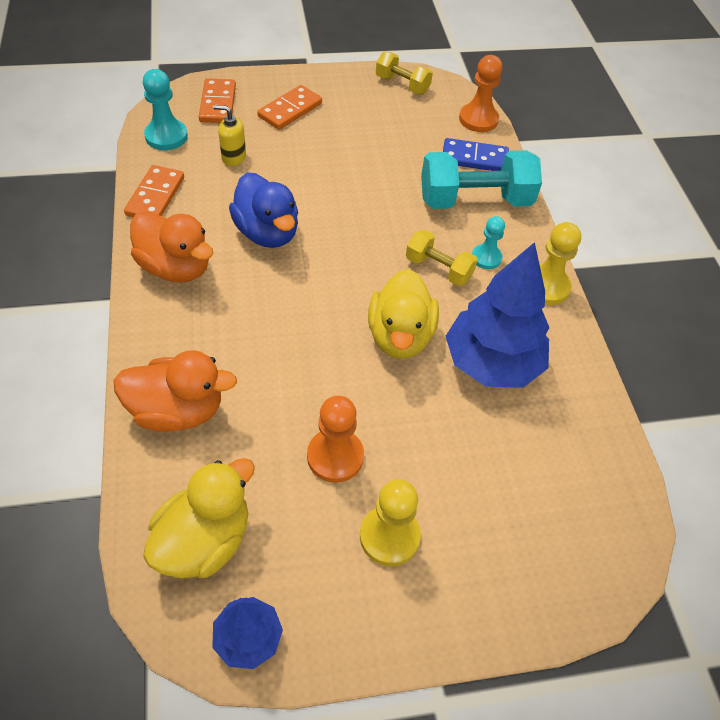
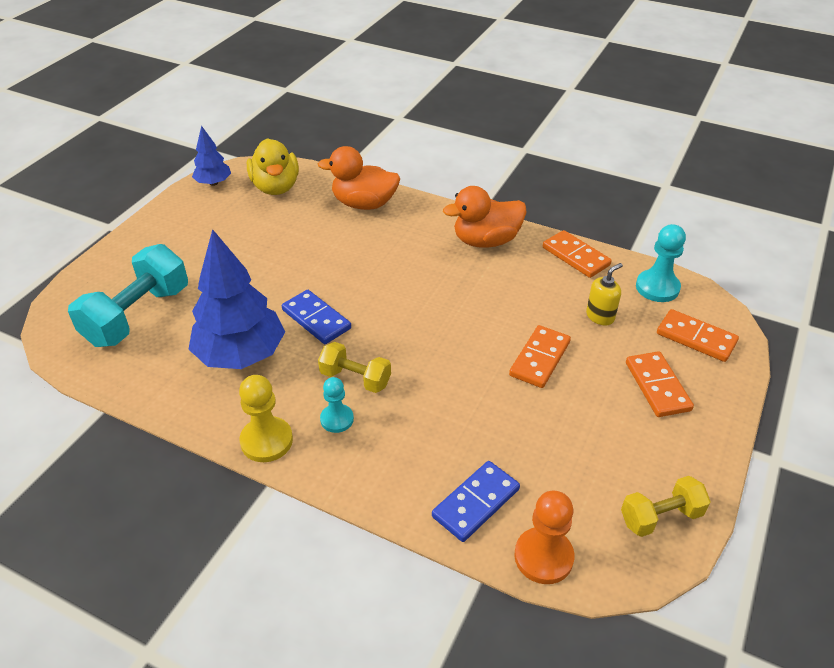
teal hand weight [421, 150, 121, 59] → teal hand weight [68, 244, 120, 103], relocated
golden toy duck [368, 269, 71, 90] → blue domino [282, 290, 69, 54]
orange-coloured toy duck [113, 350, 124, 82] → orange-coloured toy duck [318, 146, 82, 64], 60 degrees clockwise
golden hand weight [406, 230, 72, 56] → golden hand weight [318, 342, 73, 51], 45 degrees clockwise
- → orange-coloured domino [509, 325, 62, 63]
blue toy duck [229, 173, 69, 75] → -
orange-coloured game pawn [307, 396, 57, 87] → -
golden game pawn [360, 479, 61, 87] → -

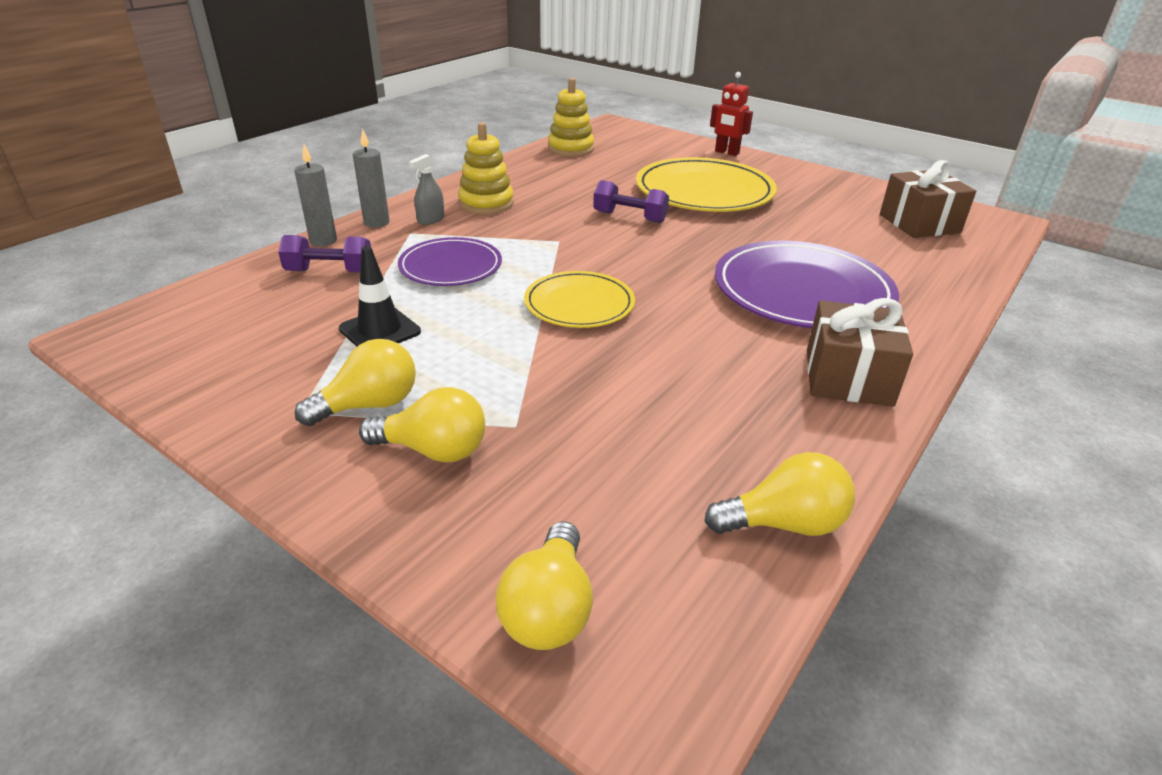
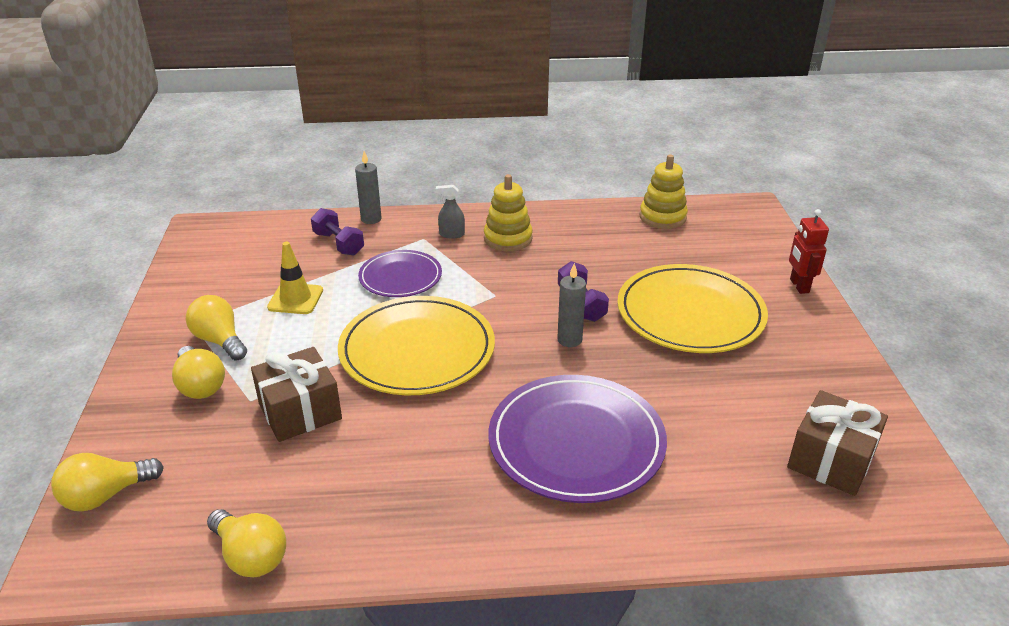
golden light bulb [295, 339, 121, 87] → golden light bulb [186, 295, 61, 65], 150 degrees counterclockwise
russet gift [807, 298, 106, 109] → russet gift [251, 347, 91, 95], relocated
ebony traffic cone [339, 246, 82, 101] → golden traffic cone [267, 242, 56, 72]
golden flat dish [524, 271, 111, 57] → golden flat dish [338, 296, 157, 99], x1.67
gray wax candle [353, 128, 37, 100] → gray wax candle [557, 263, 29, 84], relocated

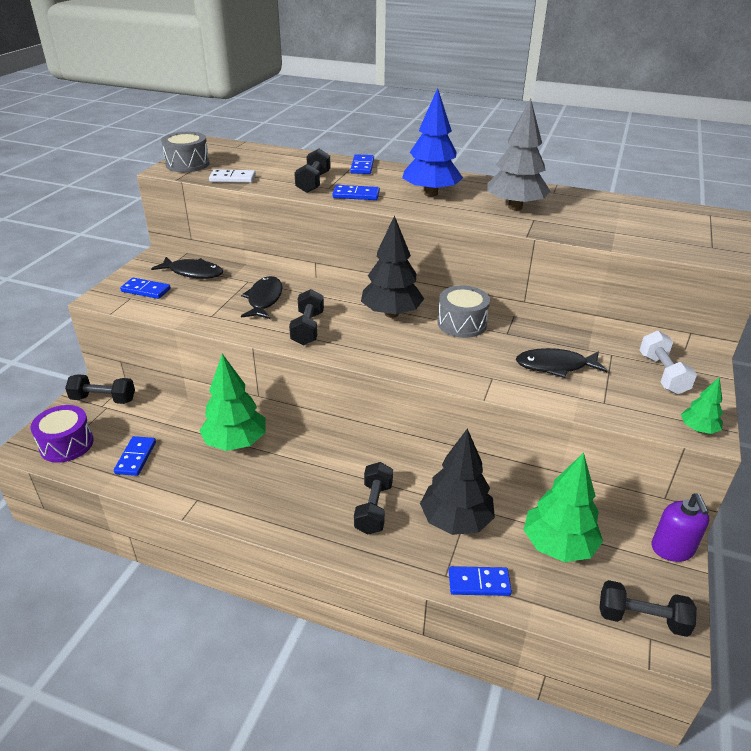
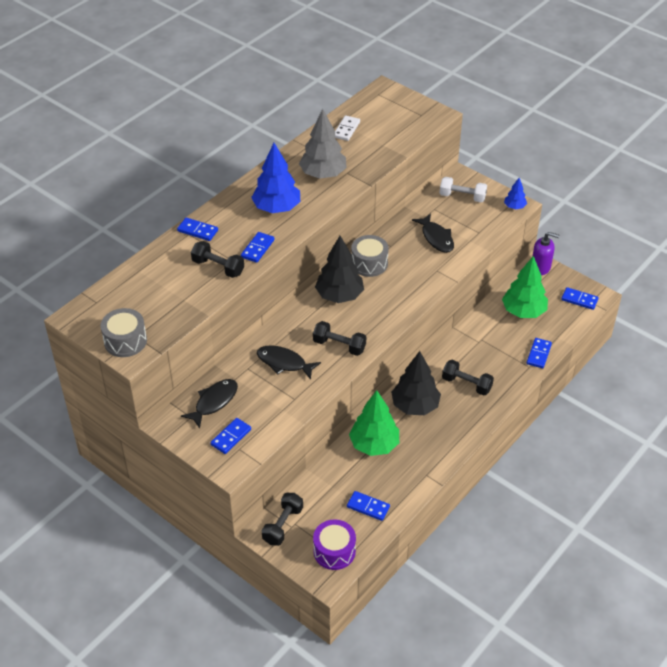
pure white domino [209, 169, 47, 14] → pure white domino [334, 115, 26, 26], relocated
ebony tree [420, 428, 75, 107] → ebony tree [391, 351, 50, 64], relocated
ebony fish figure [516, 348, 91, 30] → ebony fish figure [412, 213, 42, 40], 45 degrees counterclockwise
emerald tree [681, 378, 42, 56] → blue tree [504, 178, 23, 31]
ebony hand weight [600, 580, 97, 57] → blue domino [561, 287, 38, 23]

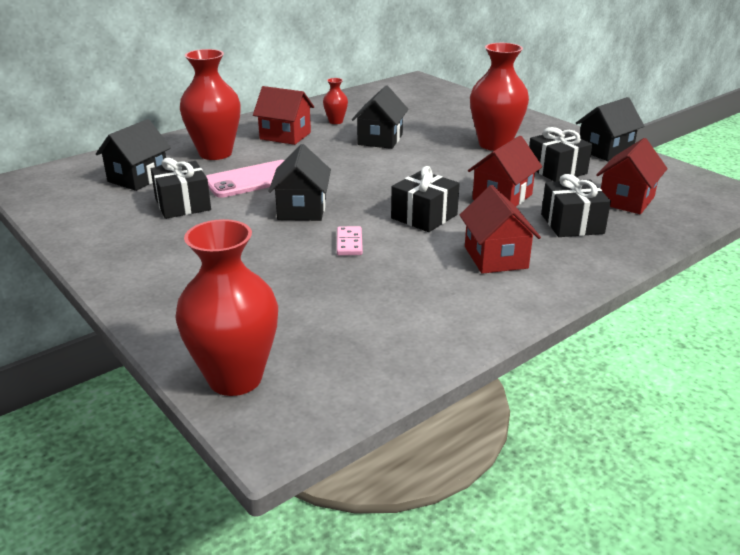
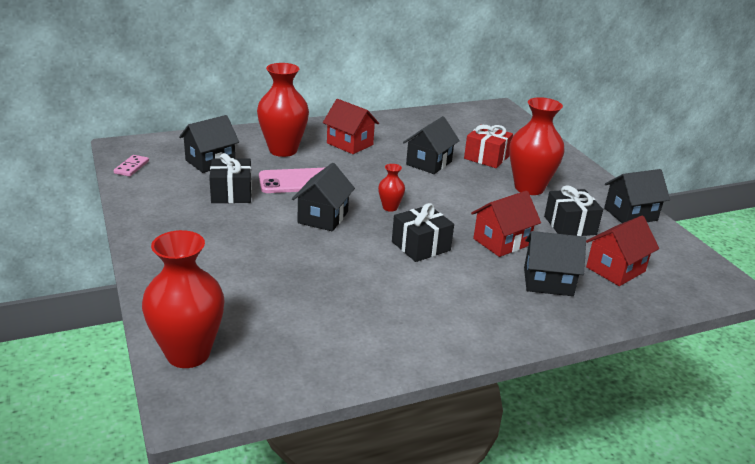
rose-pink domino [337, 226, 26, 30] → rose-pink domino [114, 155, 35, 22], relocated
crimson vase [323, 78, 25, 46] → crimson vase [378, 164, 27, 48], relocated
- → crimson gift [464, 125, 49, 43]
ebony gift [541, 174, 70, 63] → ebony cottage [524, 231, 62, 65]
crimson cottage [460, 185, 81, 89] → -

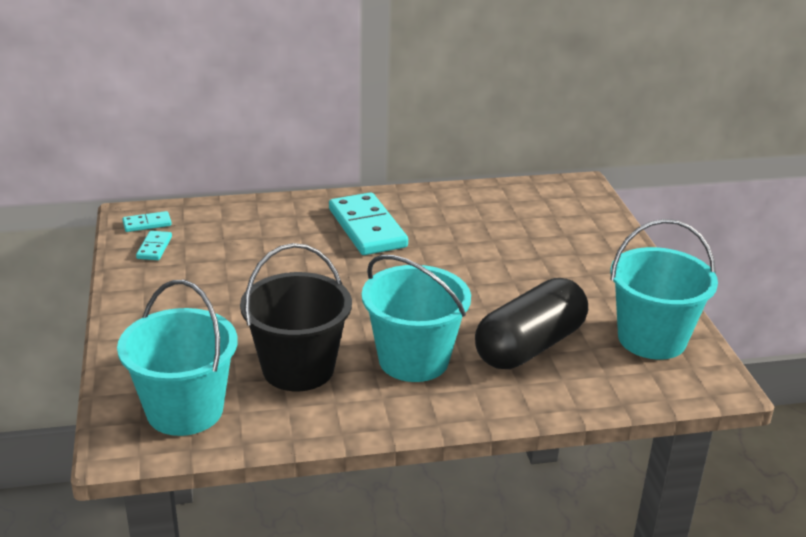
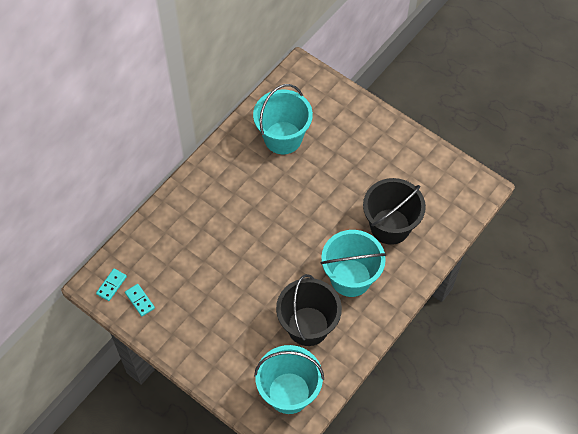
teal sand bucket [610, 219, 108, 141] → teal sand bucket [253, 84, 60, 70], relocated
ebony capsule [475, 278, 113, 91] → ebony sand bucket [363, 178, 63, 67]
teal domino [329, 192, 79, 63] → -

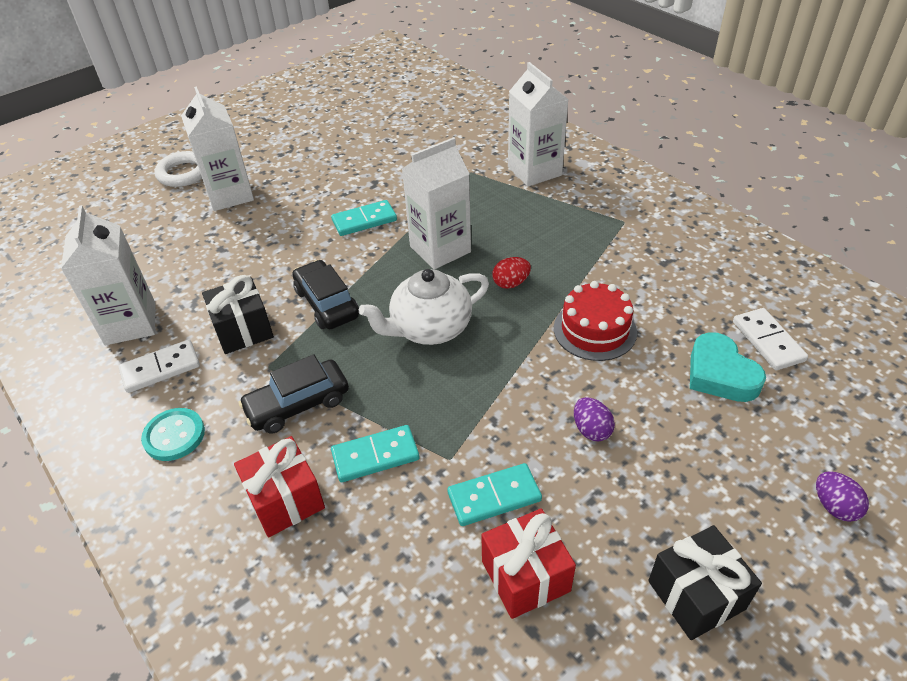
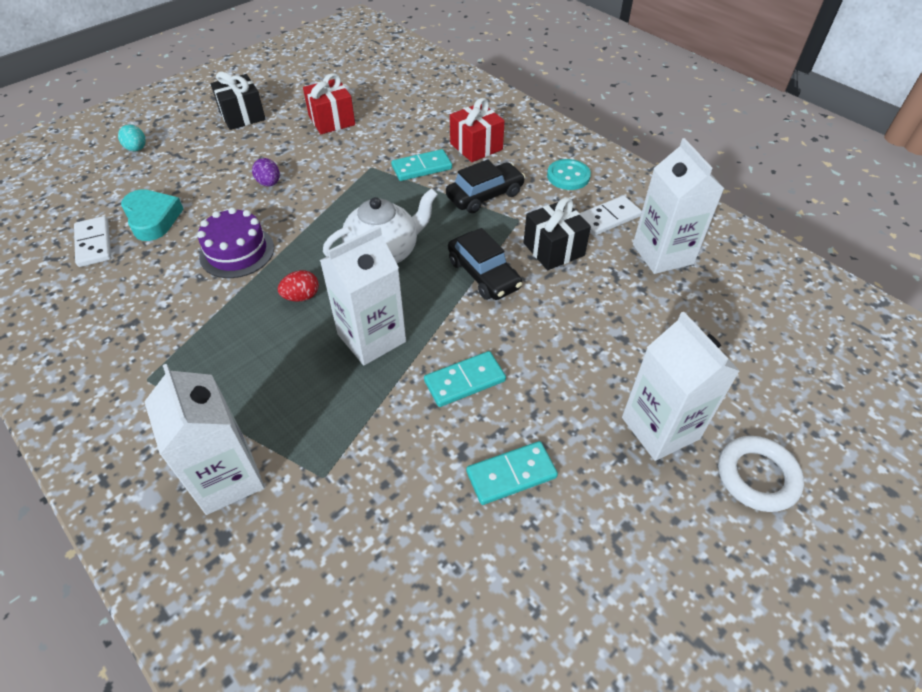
royal purple egg shape [816, 471, 53, 51] → teal egg shape [118, 124, 28, 27]
crimson cake [554, 281, 83, 80] → royal purple cake [197, 207, 77, 71]
teal domino [447, 463, 95, 63] → teal domino [466, 441, 92, 64], relocated

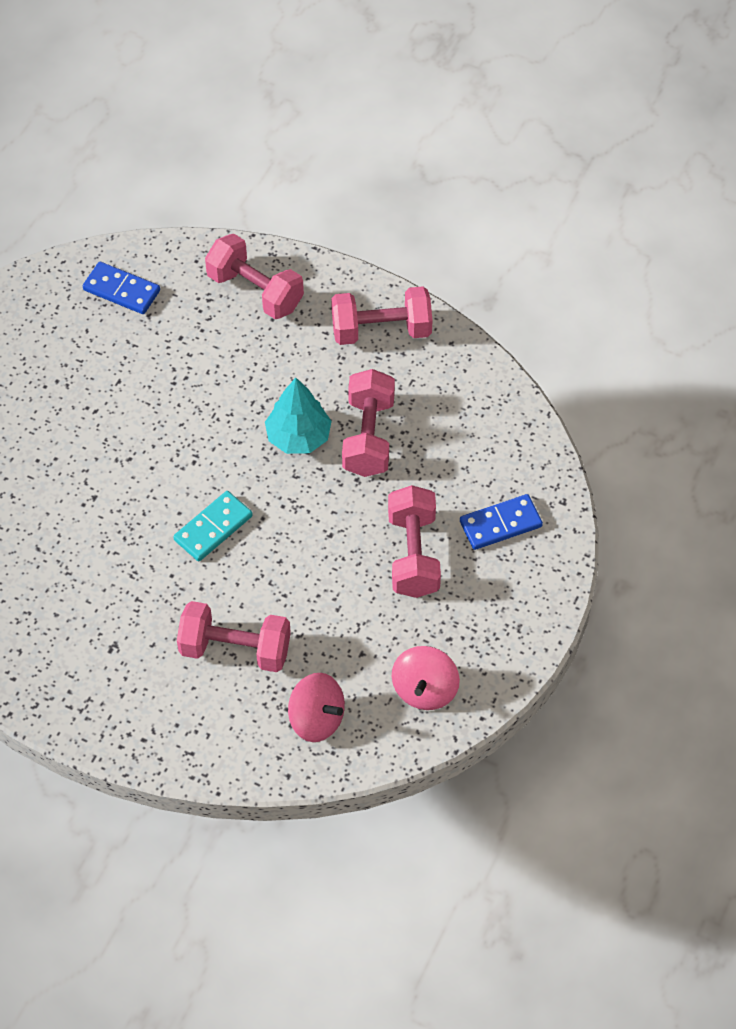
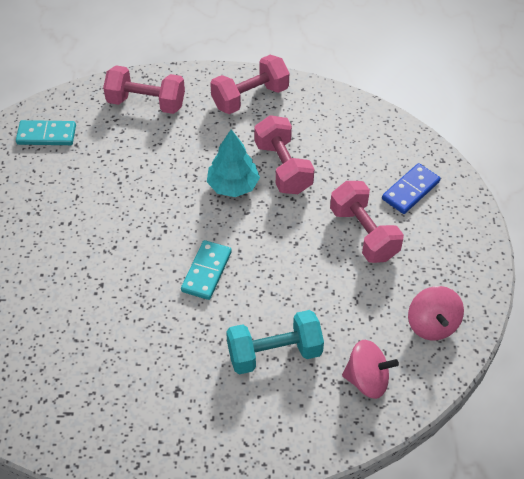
blue domino [83, 262, 77, 52] → teal domino [16, 120, 60, 25]
rose-pink hand weight [177, 601, 114, 71] → teal hand weight [226, 310, 98, 64]

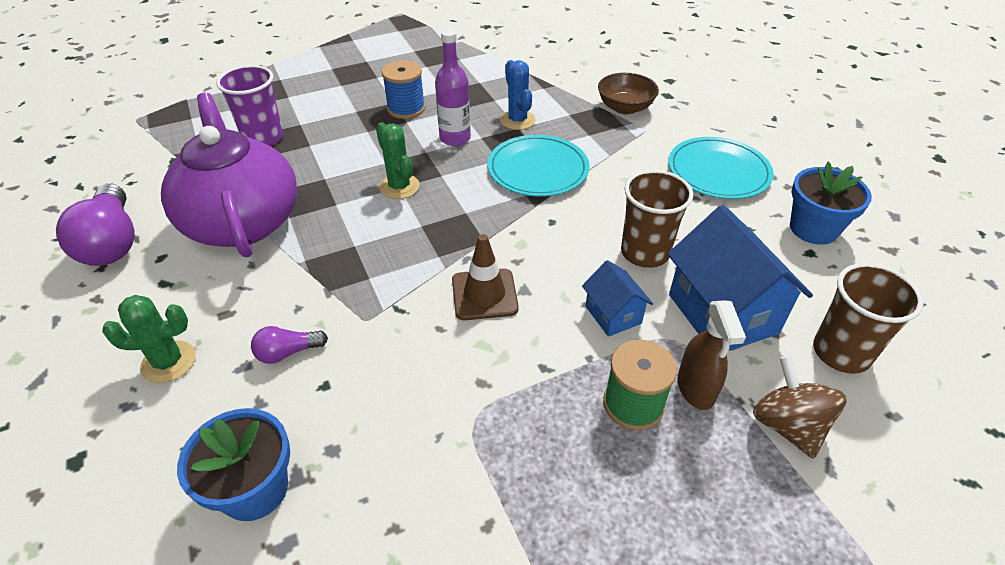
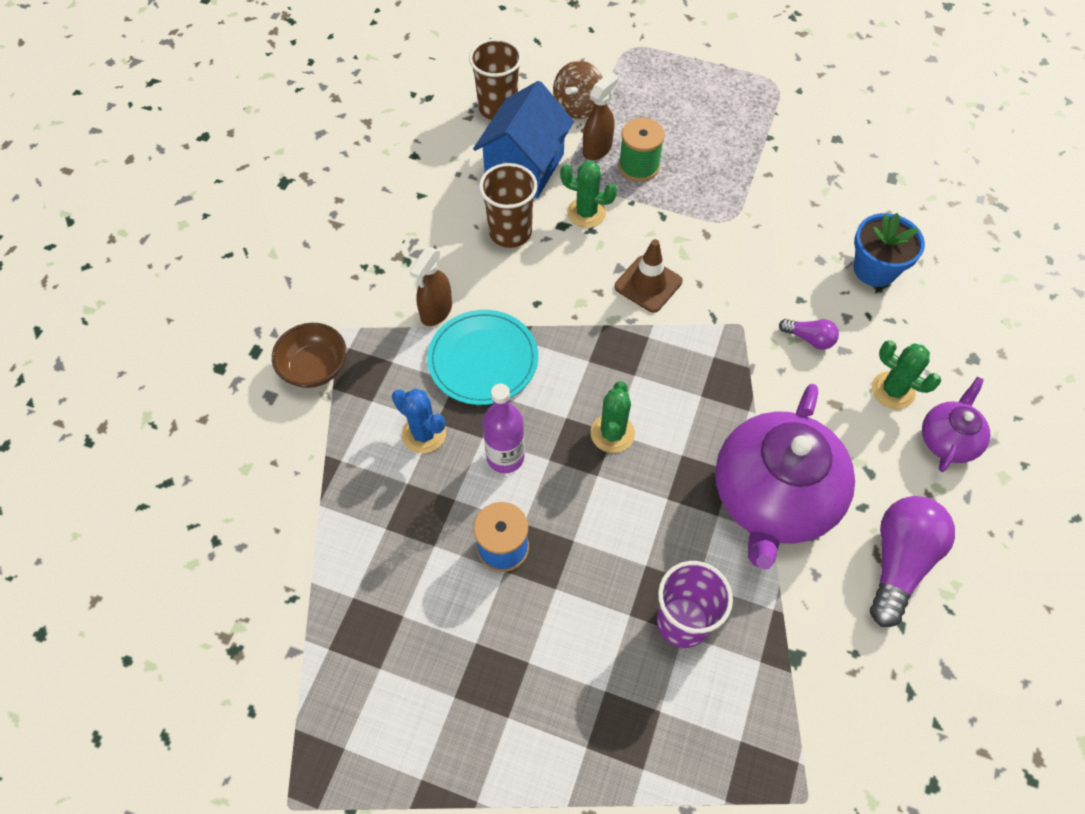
blue cactus [500, 60, 36, 70] → blue cactus [392, 388, 54, 65], 75 degrees counterclockwise
- → russet spray cleaner [410, 247, 42, 79]
blue cottage [582, 260, 71, 77] → emerald cactus [560, 161, 57, 67]
- → royal purple china teapot [922, 377, 69, 95]
teal flat dish [668, 137, 106, 62] → -
blue flower pot [790, 162, 82, 83] → -

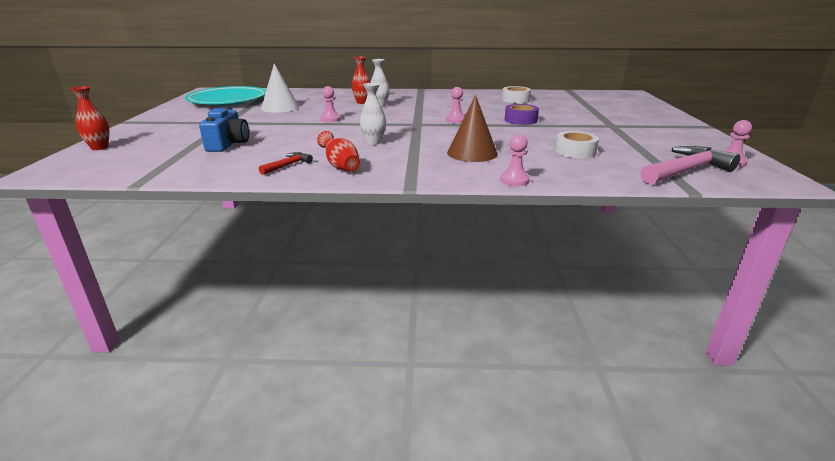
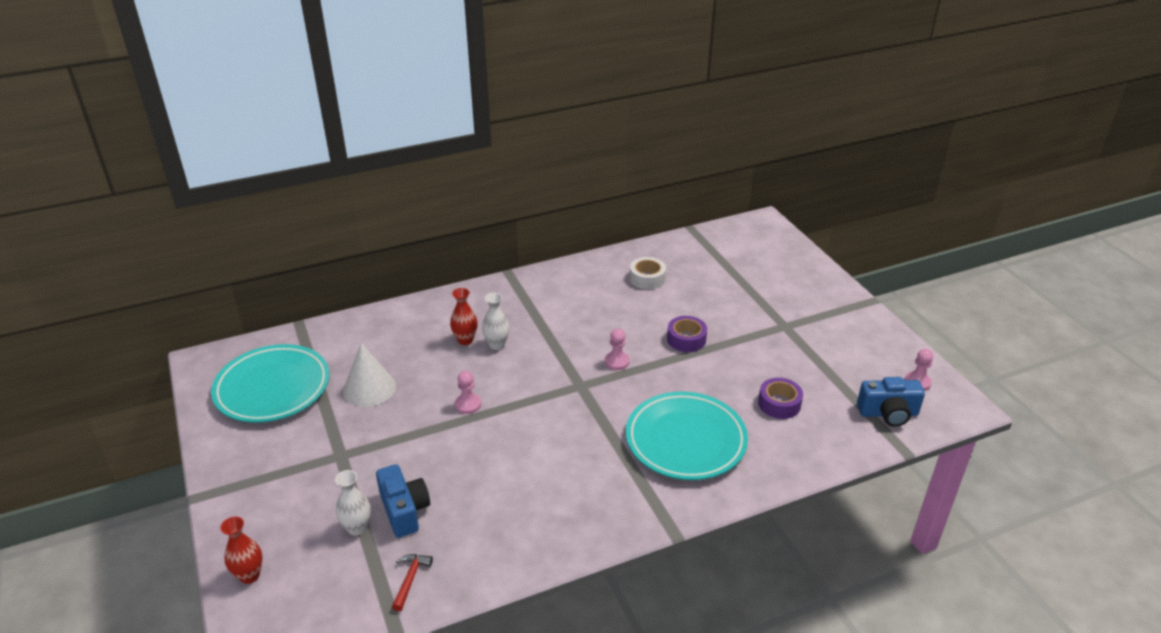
pure white vase [360, 83, 26, 62] → pure white vase [335, 470, 36, 66], relocated
crimson carpenter's hammer [259, 152, 54, 23] → crimson carpenter's hammer [392, 554, 41, 57], relocated
russet cone shape [447, 95, 51, 67] → teal flat dish [626, 392, 122, 88]
pure white sticky tape [555, 131, 44, 28] → royal purple sticky tape [758, 378, 45, 41]
rose-pink carpenter's hammer [641, 146, 99, 39] → blue compact camera [857, 377, 68, 50]
crimson vase [317, 131, 43, 40] → -
rose-pink game pawn [500, 134, 30, 52] → -

